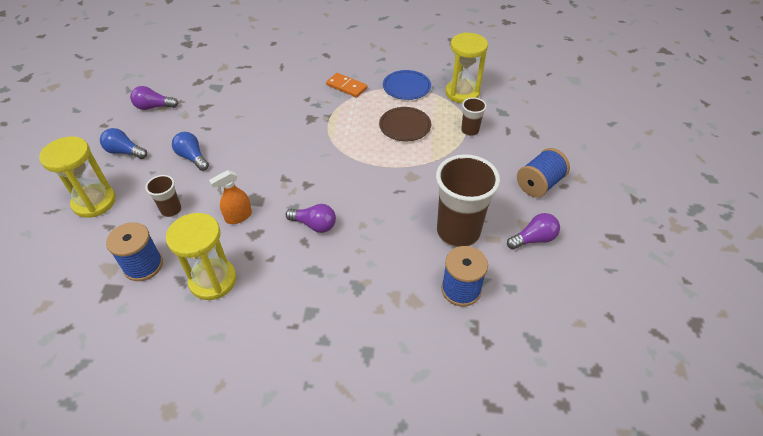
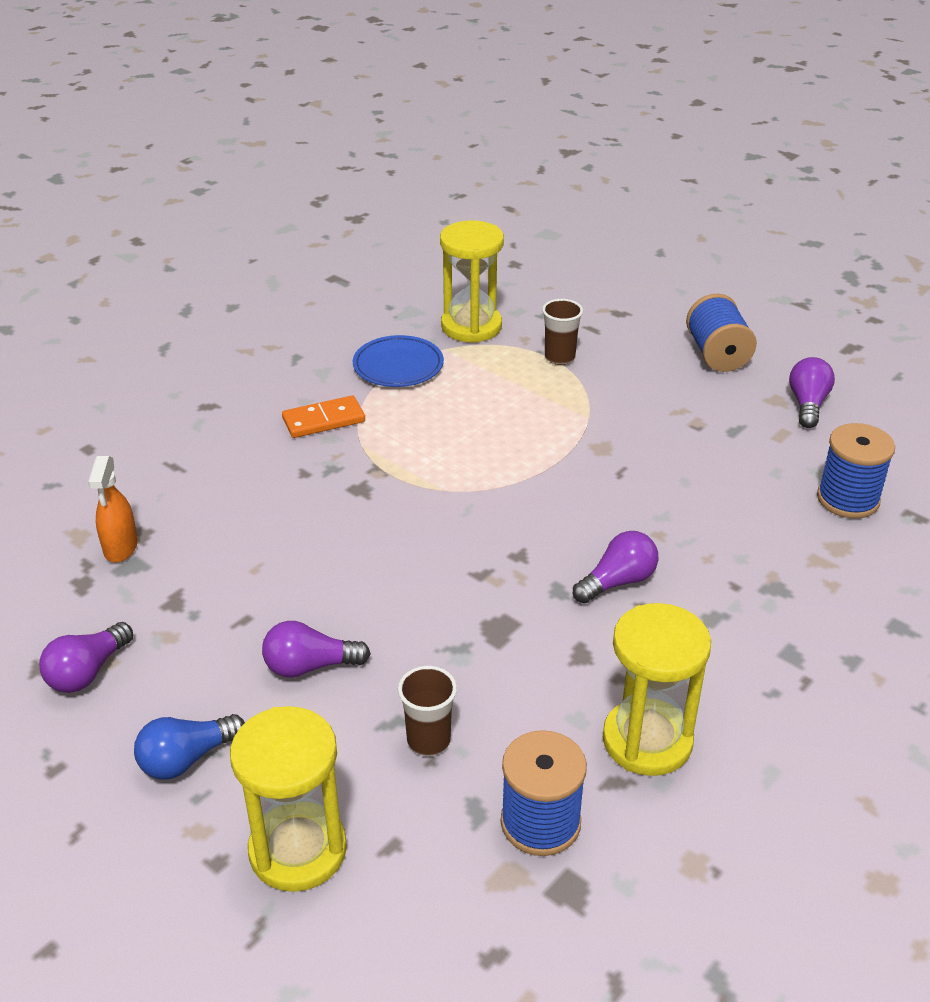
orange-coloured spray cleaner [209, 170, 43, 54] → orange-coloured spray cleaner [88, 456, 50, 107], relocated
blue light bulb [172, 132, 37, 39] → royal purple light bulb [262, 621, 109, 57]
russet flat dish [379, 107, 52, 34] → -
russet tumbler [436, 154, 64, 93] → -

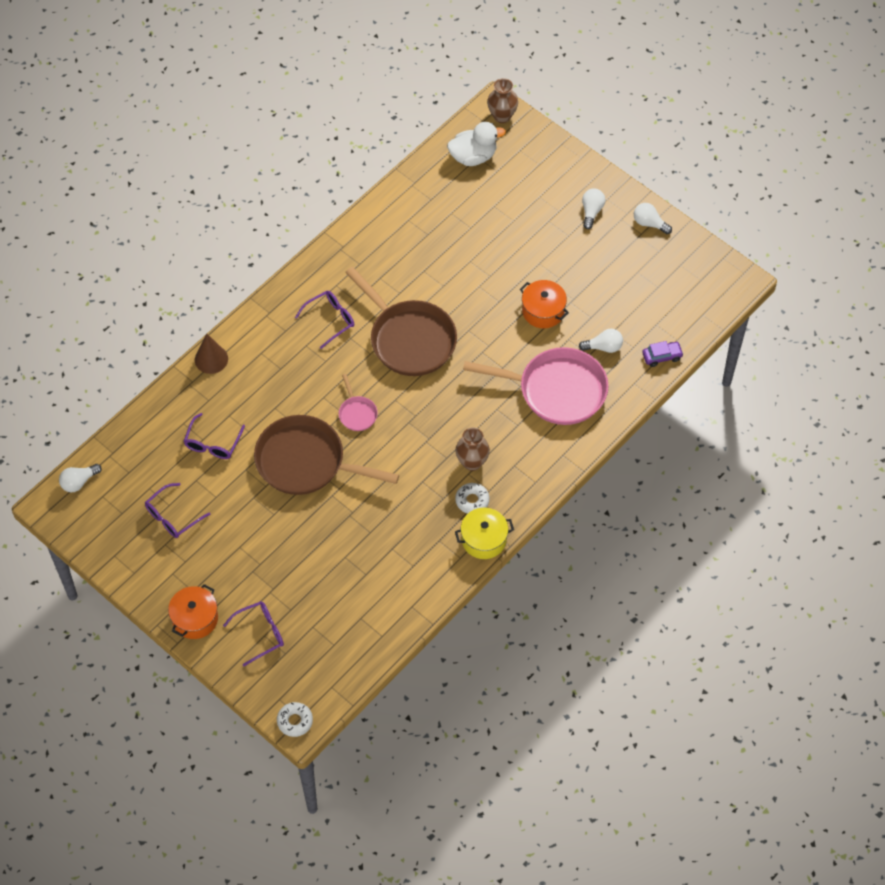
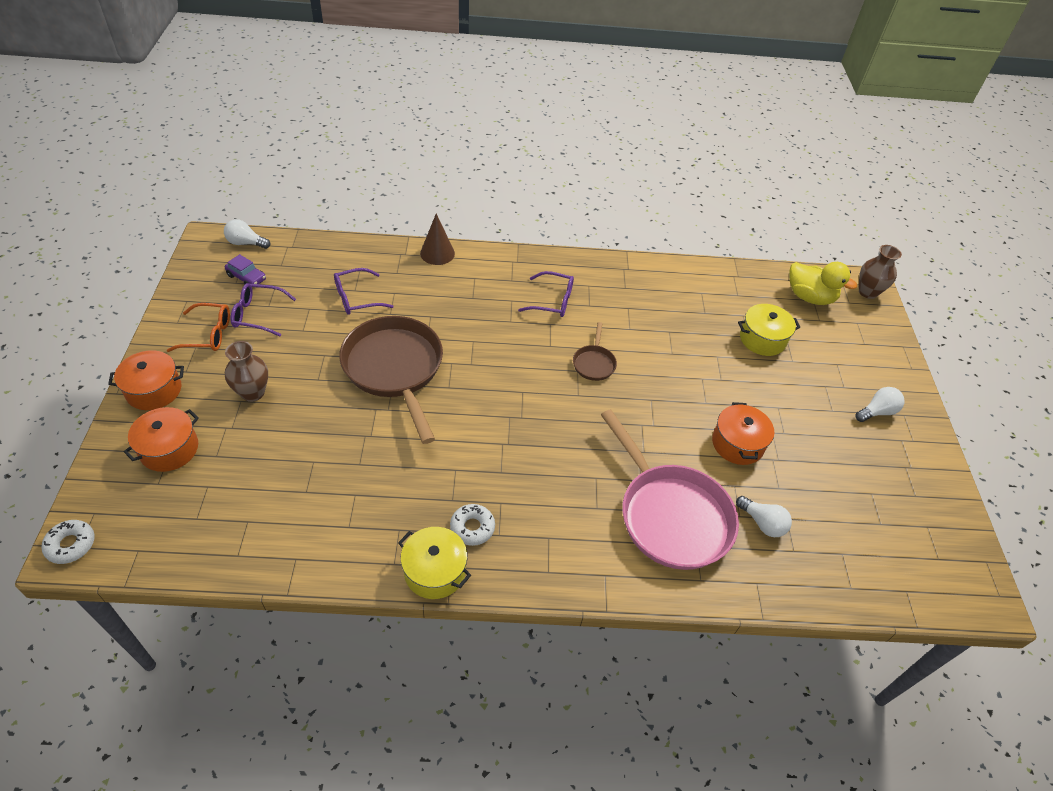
royal purple eyeglasses [223, 601, 61, 65] → orange-coloured stockpot [124, 407, 75, 65]
- → orange-coloured eyeglasses [167, 303, 63, 49]
royal purple car [642, 341, 42, 26] → royal purple car [225, 254, 41, 31], relocated
russet vase [455, 427, 35, 44] → russet vase [225, 341, 43, 61], relocated
russet pan [345, 267, 112, 109] → russet pan [573, 322, 44, 59], x0.45
- → golden stockpot [738, 304, 62, 52]
pure white toy duck [447, 122, 59, 44] → golden toy duck [789, 262, 69, 43]
rose-pink pan [339, 374, 39, 57] → -
pure white light bulb [634, 203, 38, 31] → -

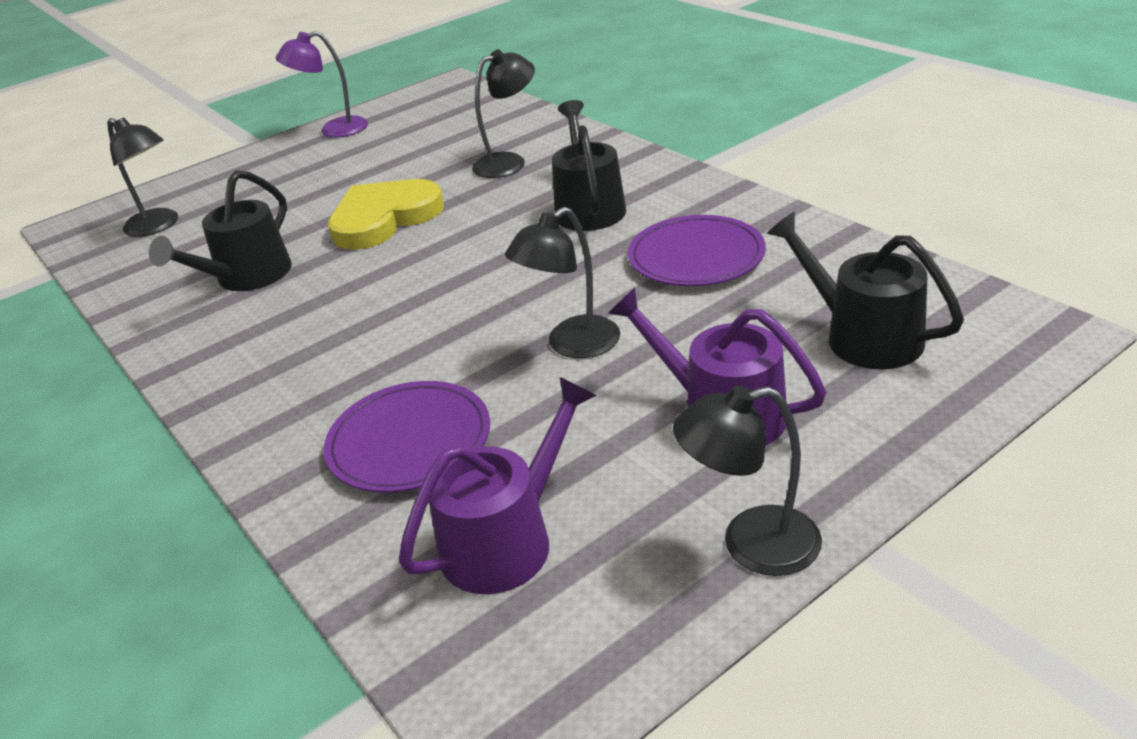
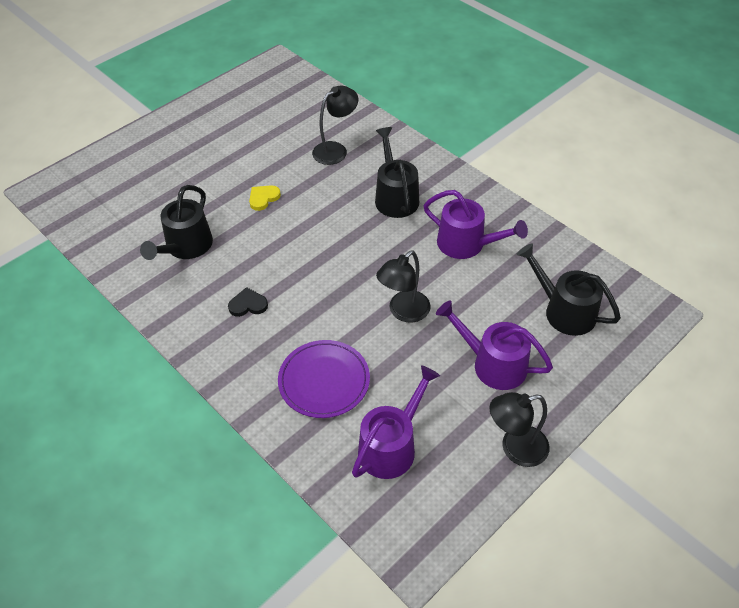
- → ebony heart shape [228, 287, 40, 30]
golden heart shape [328, 179, 116, 71] → golden heart shape [249, 185, 32, 26], x0.45
royal purple flat dish [628, 215, 138, 71] → royal purple sprinkling can [423, 190, 105, 69]
ebony desk lamp [107, 118, 71, 119] → -
royal purple desk lamp [276, 31, 92, 107] → -

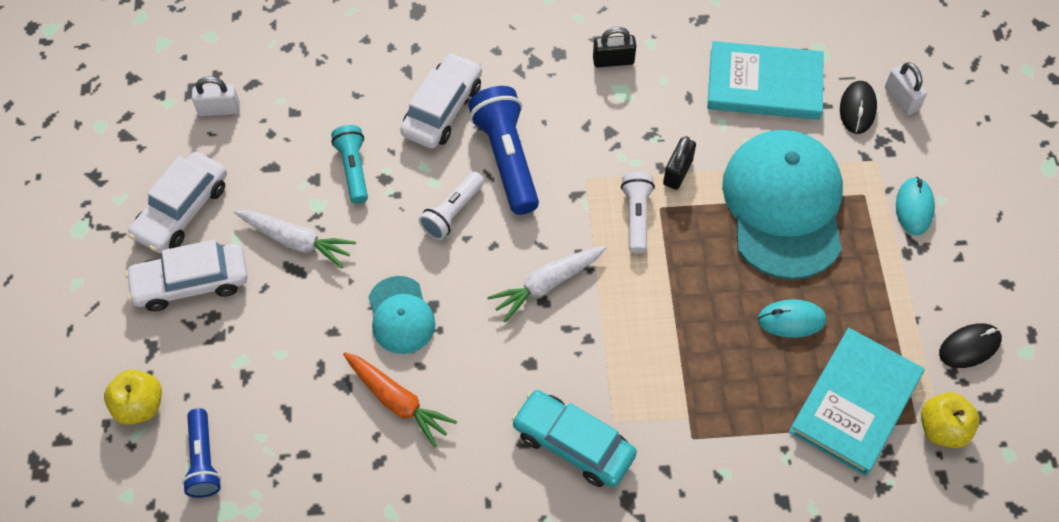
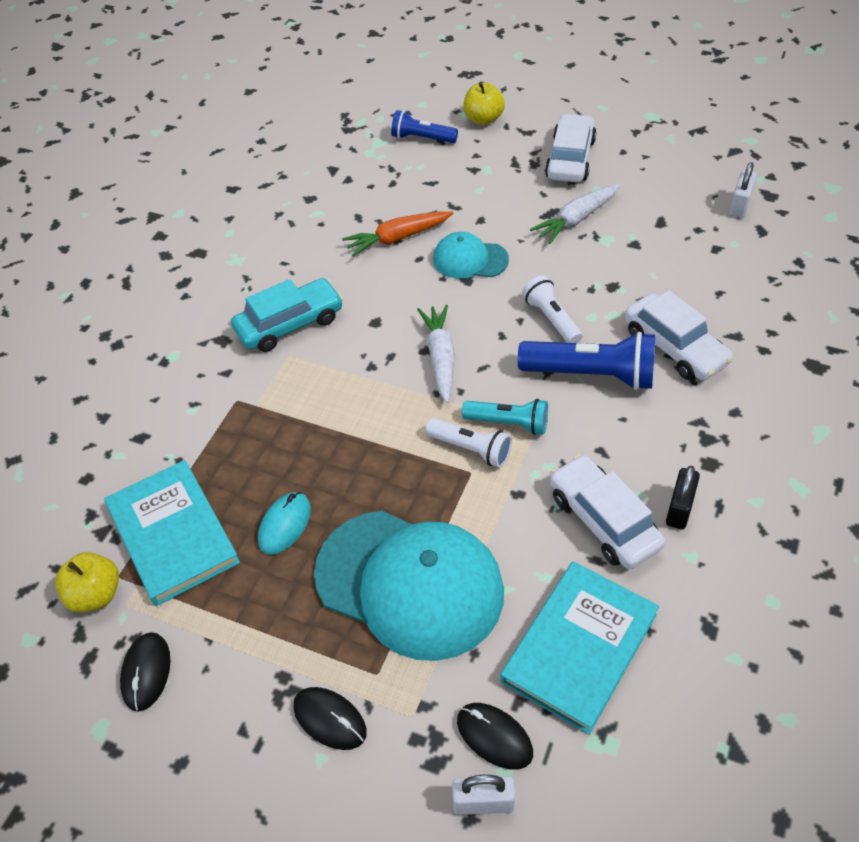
teal computer mouse [896, 177, 39, 58] → ebony computer mouse [293, 687, 74, 63]
teal pocket torch [331, 125, 37, 79] → teal pocket torch [462, 399, 86, 36], relocated
pure white car [128, 152, 99, 101] → pure white car [550, 454, 115, 115], relocated
ebony lock [663, 136, 33, 54] → -

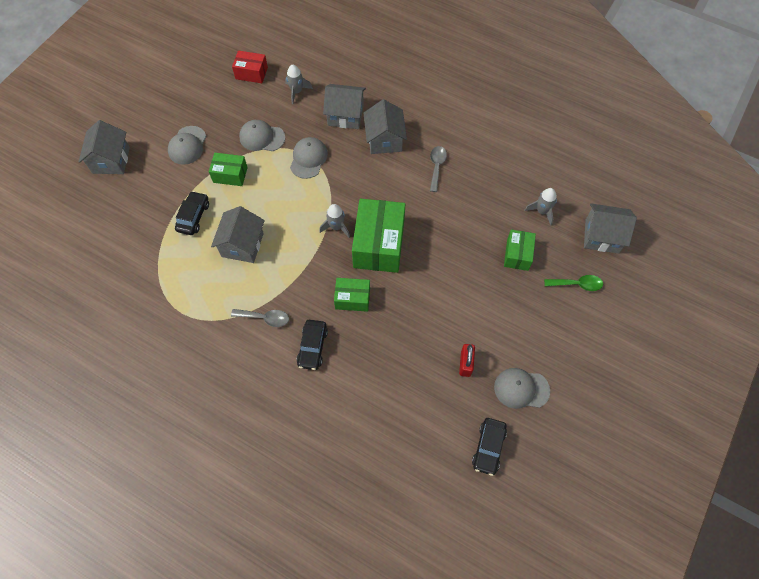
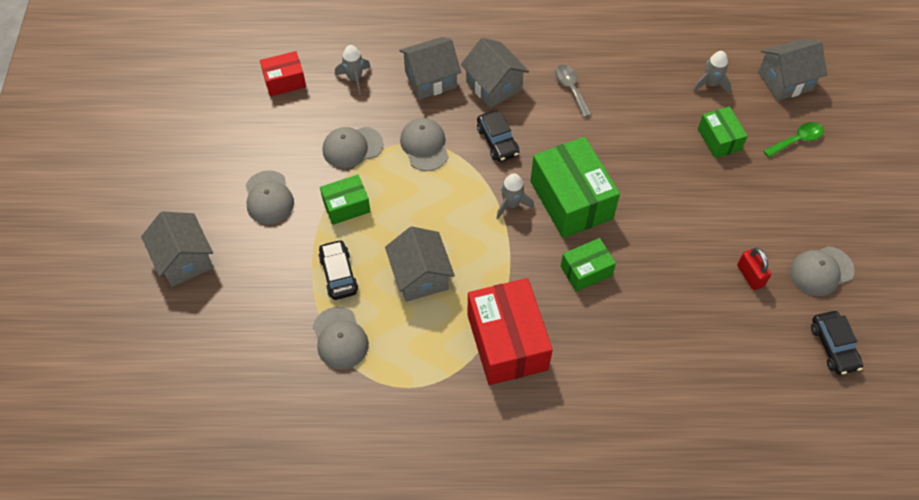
- → gray baseball cap [313, 307, 56, 62]
gray spoon [231, 309, 58, 18] → crimson package [467, 278, 86, 107]
ebony car [296, 320, 32, 50] → ebony car [477, 110, 42, 52], relocated

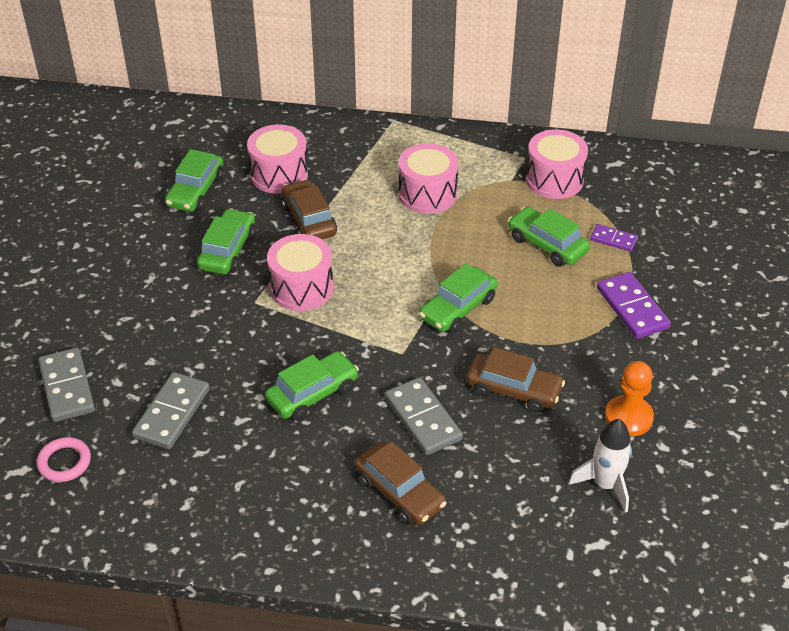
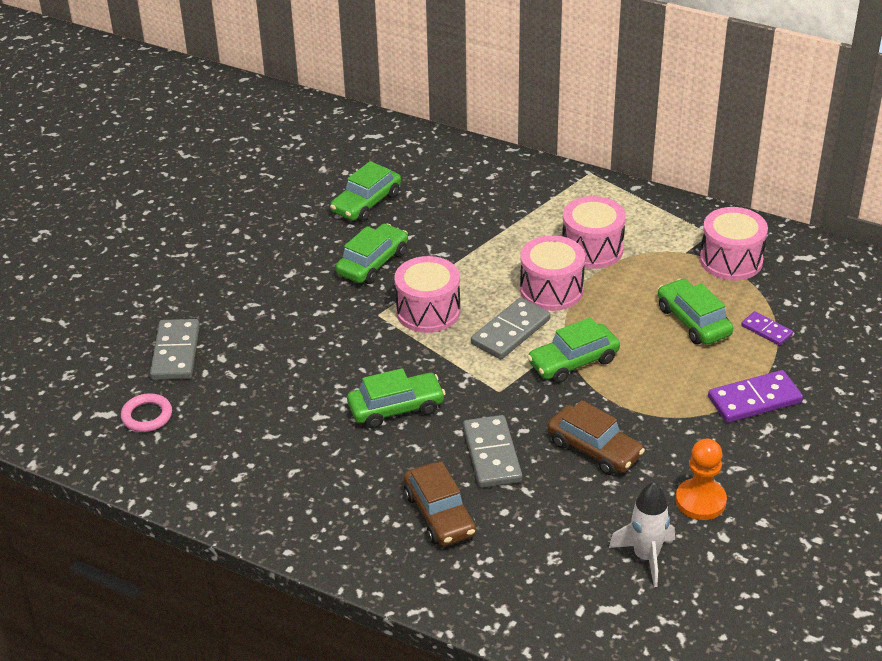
gray domino [132, 372, 78, 77] → gray domino [471, 297, 80, 62], relocated
rose-pink toy drum [247, 125, 61, 69] → rose-pink toy drum [520, 235, 65, 76], relocated
royal purple domino [597, 272, 74, 67] → royal purple domino [708, 370, 95, 53], 75 degrees clockwise
russet car [281, 179, 56, 60] → -

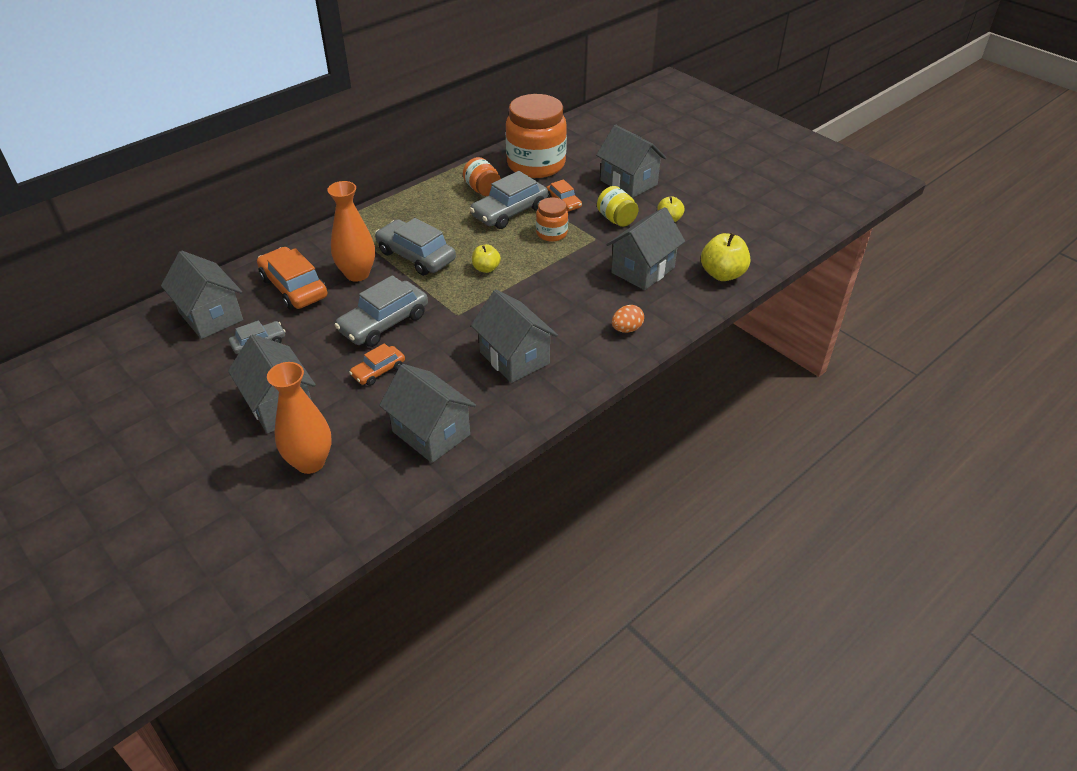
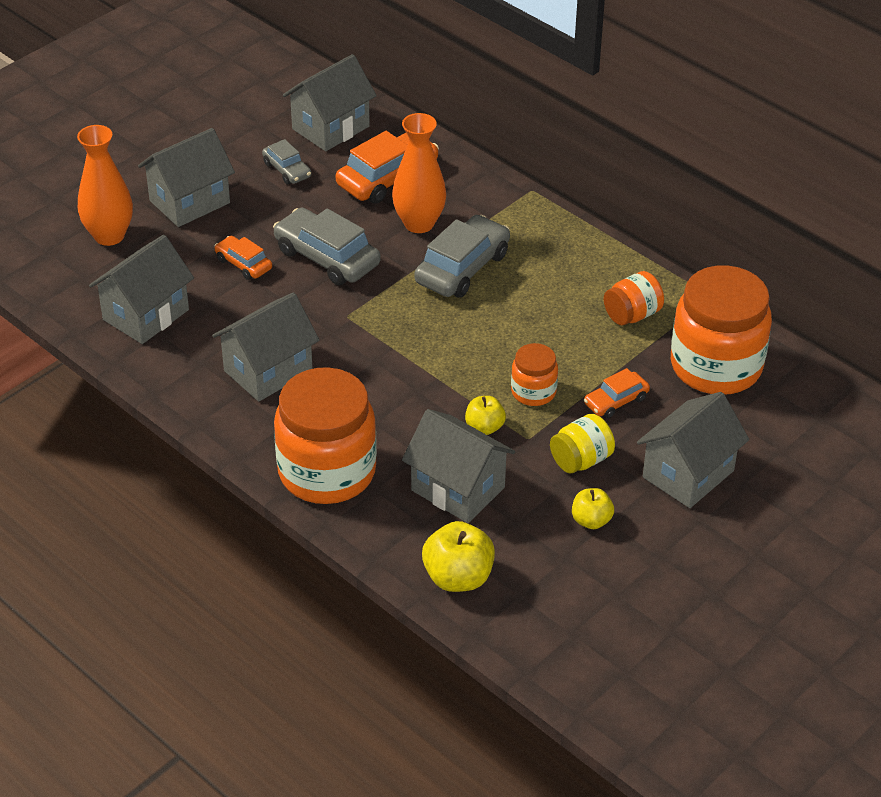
orange-coloured egg shape [612, 305, 32, 28] → orange-coloured preserve jar [274, 367, 103, 137]
golden toy apple [472, 244, 29, 29] → golden toy apple [465, 396, 41, 39], relocated
gray car [470, 171, 78, 58] → -

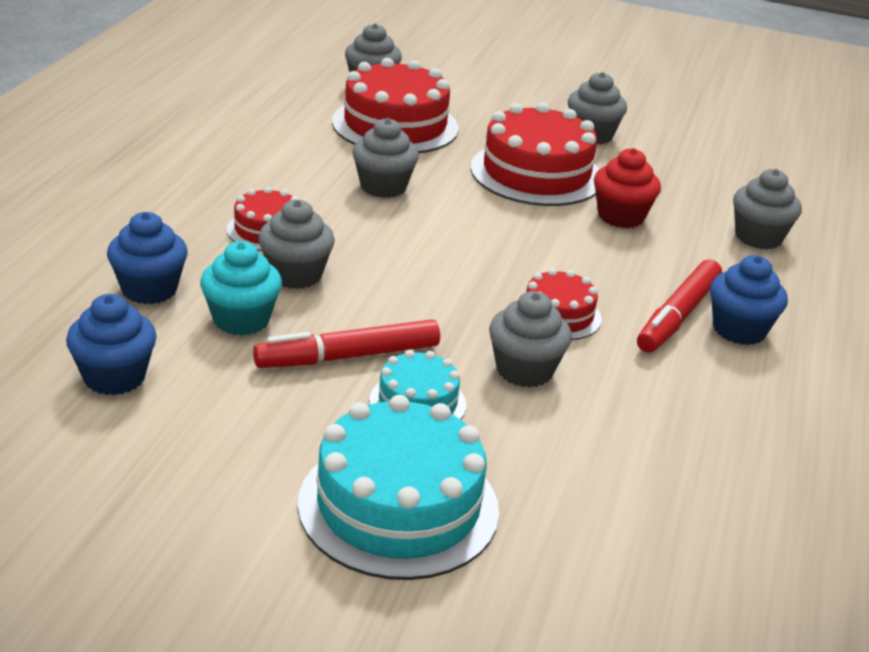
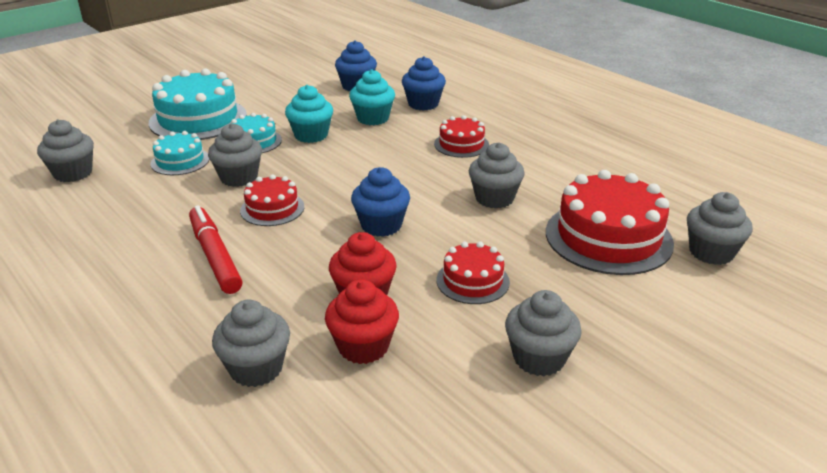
gray cupcake [258, 199, 77, 90] → gray cupcake [37, 119, 57, 63], relocated
- → teal cake [151, 131, 59, 44]
crimson marker [253, 320, 187, 48] → teal cupcake [285, 85, 48, 58]
- → crimson cupcake [325, 279, 74, 85]
blue cupcake [710, 255, 78, 90] → blue cupcake [351, 167, 59, 70], relocated
crimson cake [471, 102, 128, 104] → crimson cake [437, 242, 73, 62], x0.54

